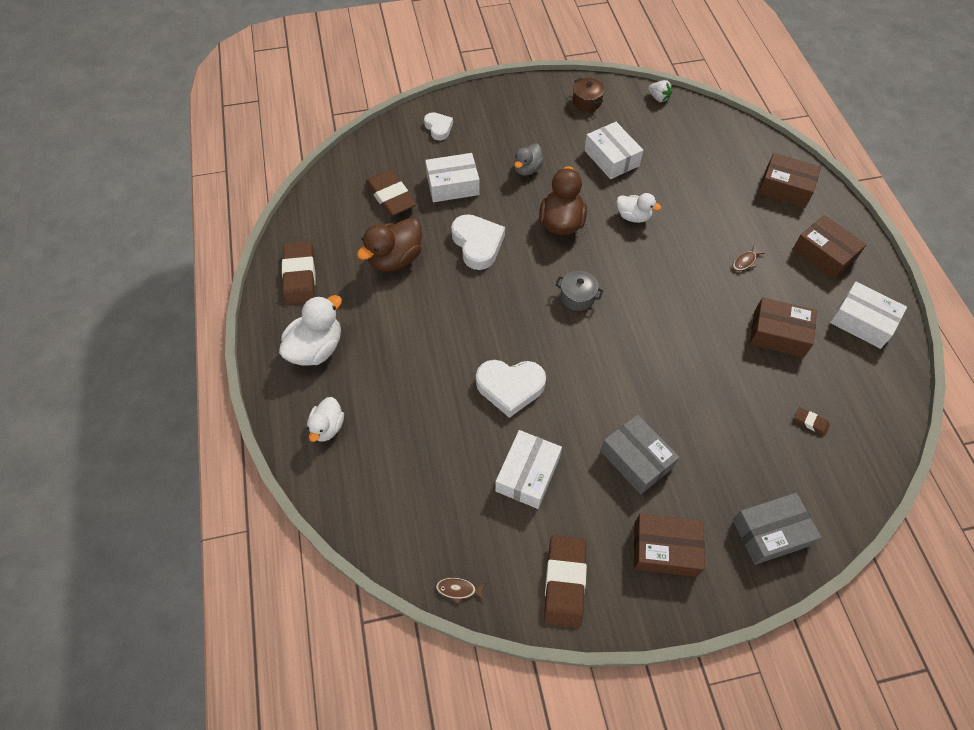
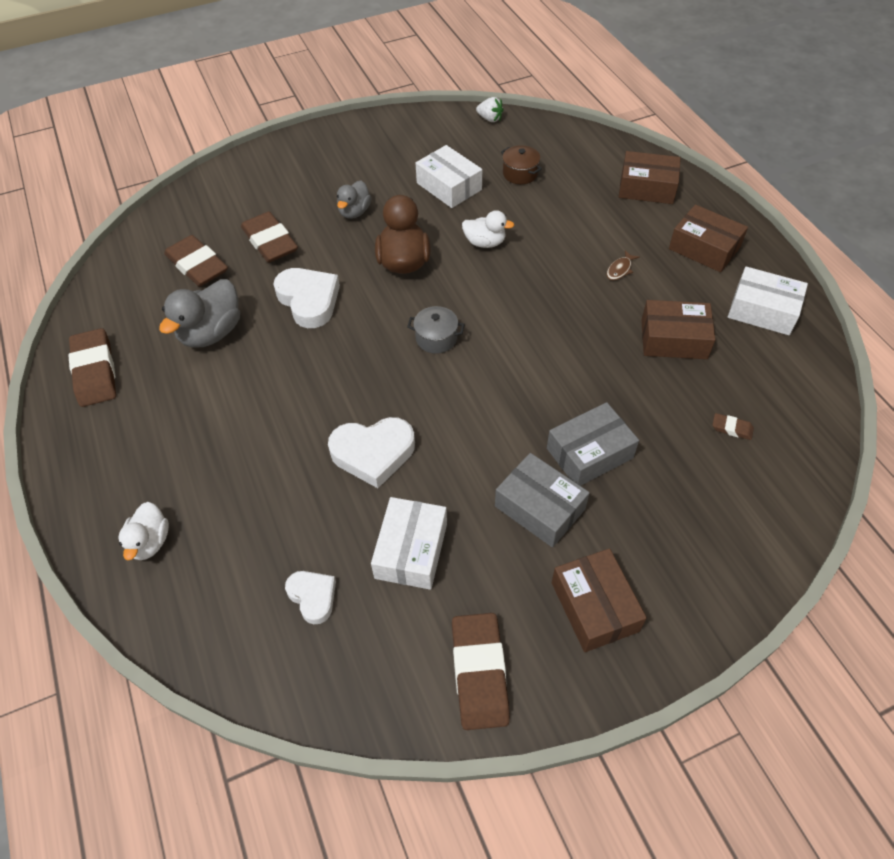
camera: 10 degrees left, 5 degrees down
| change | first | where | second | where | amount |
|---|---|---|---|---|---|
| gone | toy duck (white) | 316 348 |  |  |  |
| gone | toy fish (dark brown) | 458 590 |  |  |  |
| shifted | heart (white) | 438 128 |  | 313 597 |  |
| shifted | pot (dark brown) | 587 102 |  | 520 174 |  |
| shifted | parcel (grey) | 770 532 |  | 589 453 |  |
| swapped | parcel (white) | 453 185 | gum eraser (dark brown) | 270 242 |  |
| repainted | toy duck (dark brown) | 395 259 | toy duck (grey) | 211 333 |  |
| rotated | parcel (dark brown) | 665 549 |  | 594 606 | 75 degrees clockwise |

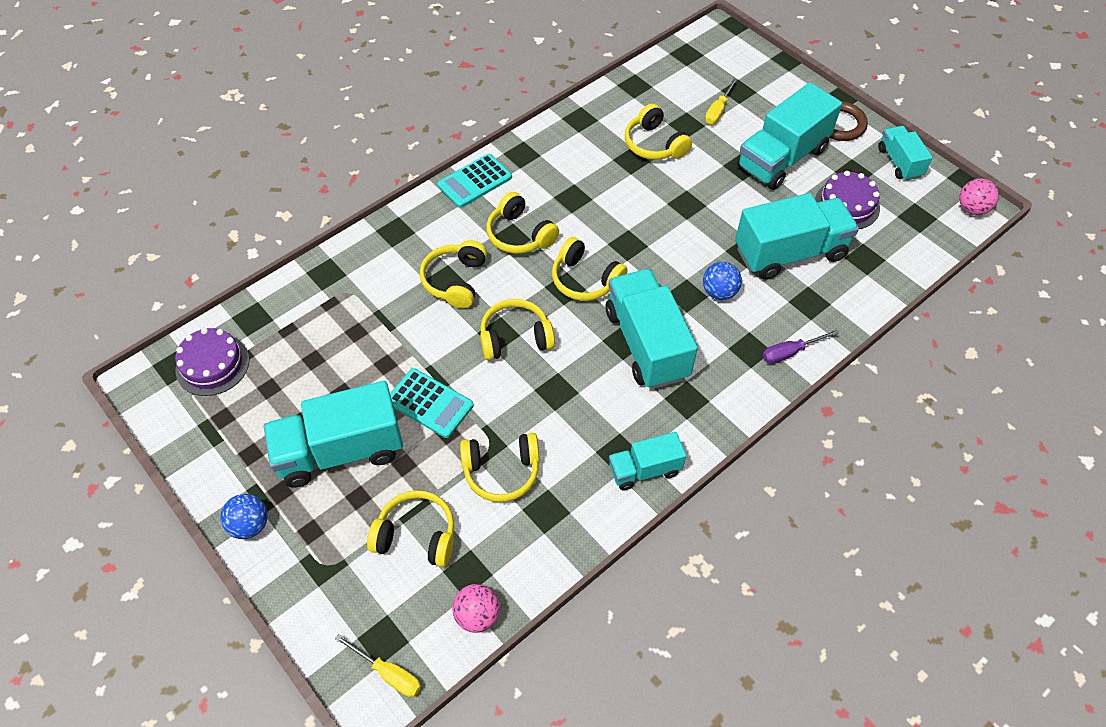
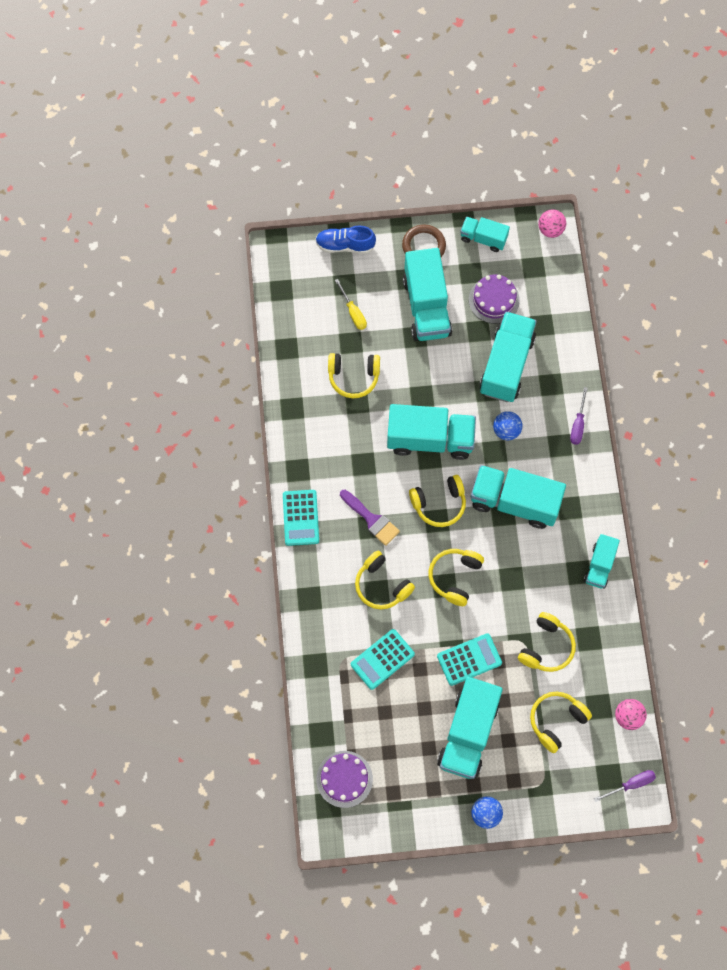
camera: 55 degrees left, 15 degrees up
| change | first | where | second | where | amount |
|---|---|---|---|---|---|
| new |  |  | lace-up shoe (blue) | 345 245 |  |
| new |  |  | adding machine (teal) | 382 659 |  |
| new |  |  | toy truck (teal) | 430 439 |  |
| swapped | headset (golden) | 520 235 | paintbrush (violet) | 371 519 |  |
| repainted | hand screwdriver (golden) | 388 673 | hand screwdriver (violet) | 631 784 |  |

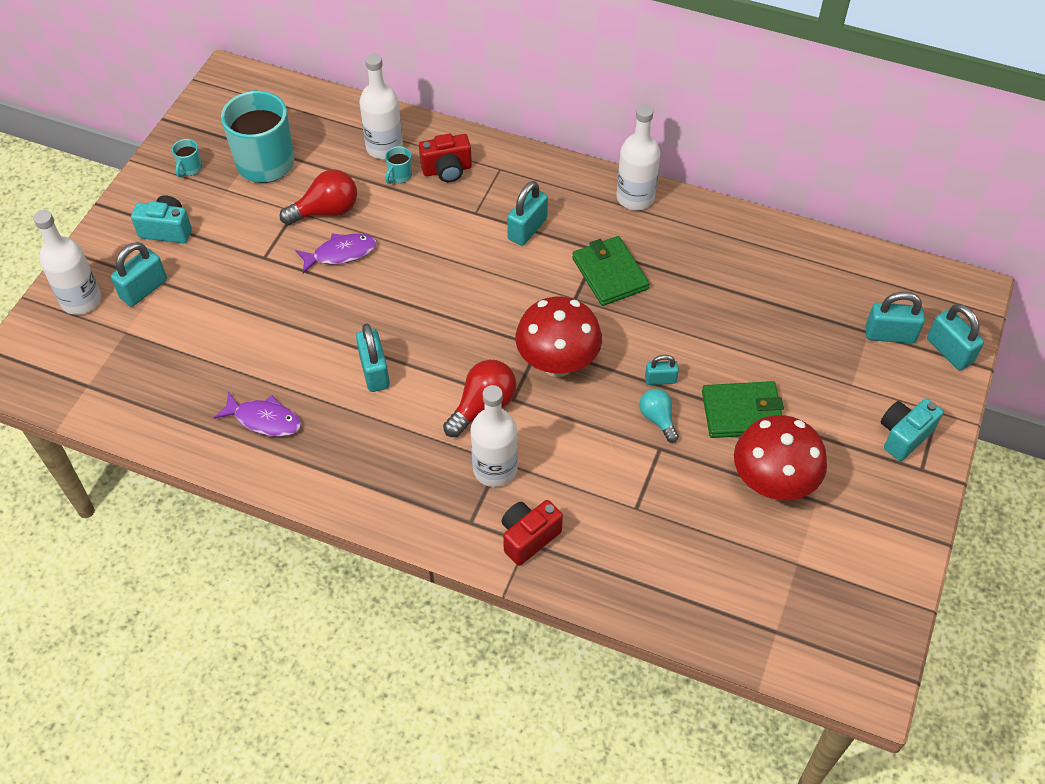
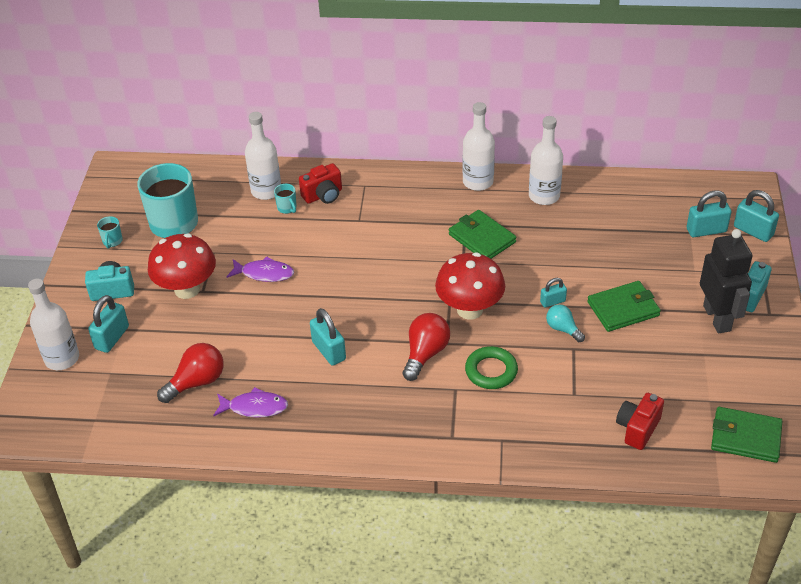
camera: 15 degrees left, 10 degrees down
| change | first | where | second | where | amount |
|---|---|---|---|---|---|
| gone | small lock (teal) | 527 229 |  |  |  |
| new |  |  | ring (leaf-green) | 491 371 |  |
| new |  |  | robot (jet-black) | 717 318 |  |
| new |  |  | card wallet (leaf-green) | 745 437 |  |
| shifted | lightbulb (crimson) | 326 211 |  | 197 382 |  |
| shifted | drink bottle (white) | 495 469 |  | 544 196 |  |
| shifted | photo camera (crimson) | 528 537 |  | 637 429 |  |
| shifted | fungus (crimson) | 772 483 |  | 187 289 |  |
| rotated | toy fish (violet) | 341 253 |  | 264 273 | 45 degrees clockwise |
| rotated | mug (teal) | 399 176 |  | 287 208 | 45 degrees counterclockwise |

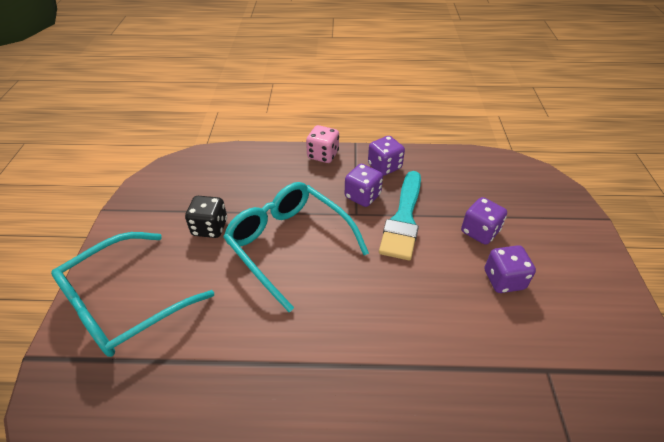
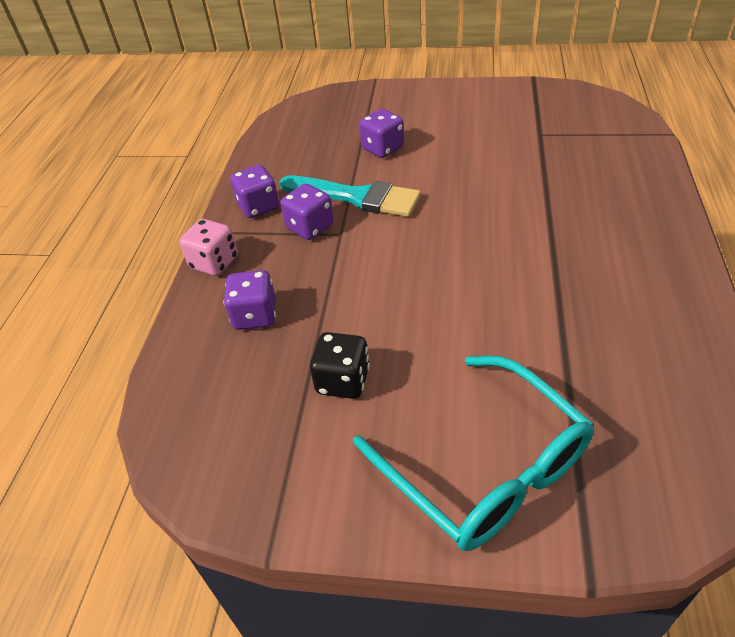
camera: 80 degrees left, 0 degrees up
| change | first | where | second | where | amount |
|---|---|---|---|---|---|
| gone | eyeglasses (teal) | 289 245 |  |  |  |
| shifted | dice (violet) | 504 280 |  | 255 315 |  |

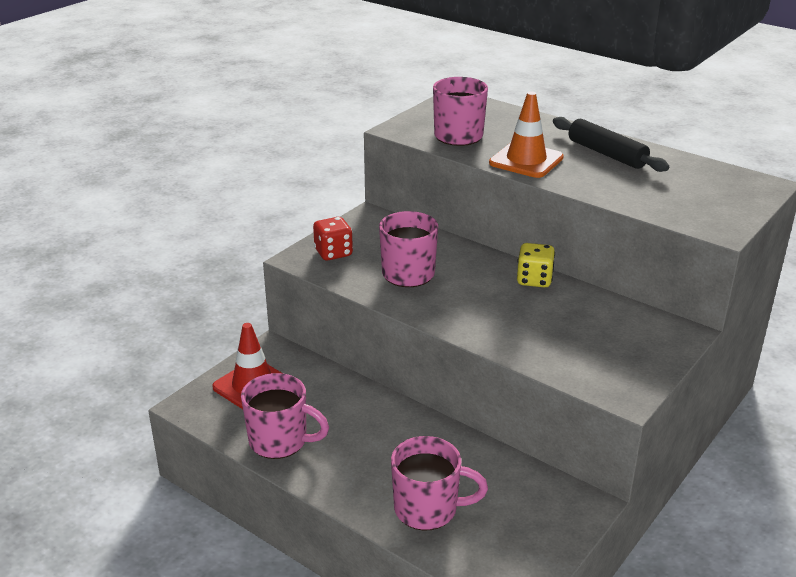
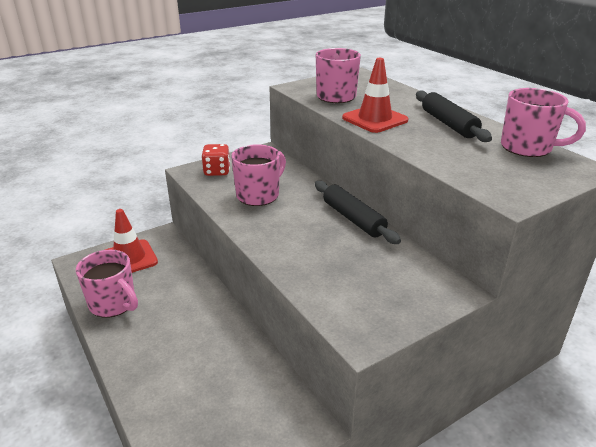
camera: 20 degrees right, 0 degrees up
| change | first | where | second | where | amount |
|---|---|---|---|---|---|
| shifted | mug (rosy) | 427 509 |  | 527 148 |  |
| swapped | dice (golden) | 534 280 | pastry roller (jet-black) | 353 219 |  |
| repainted | road cone (bright orange) | 526 160 | road cone (crimson) | 375 119 |  |

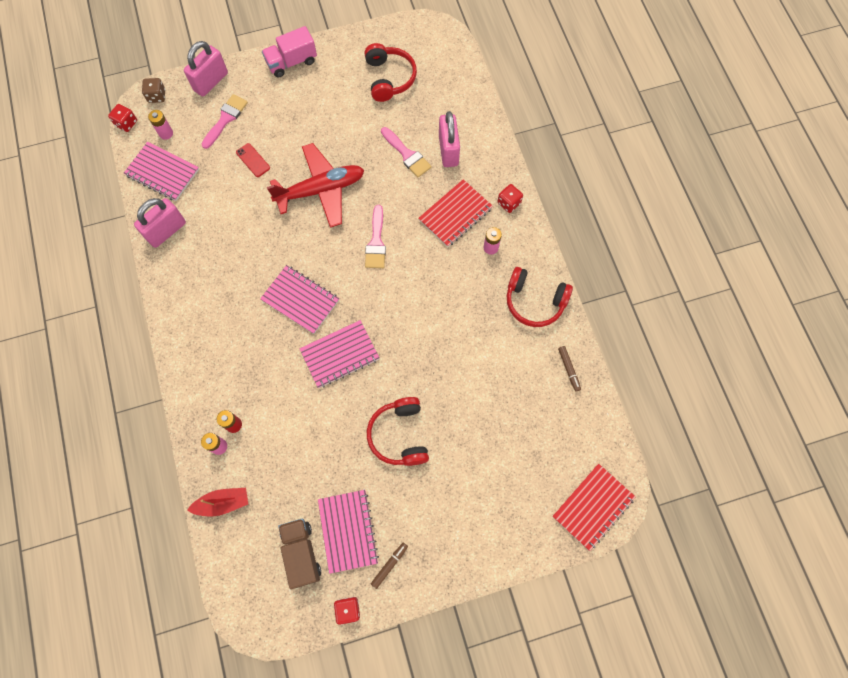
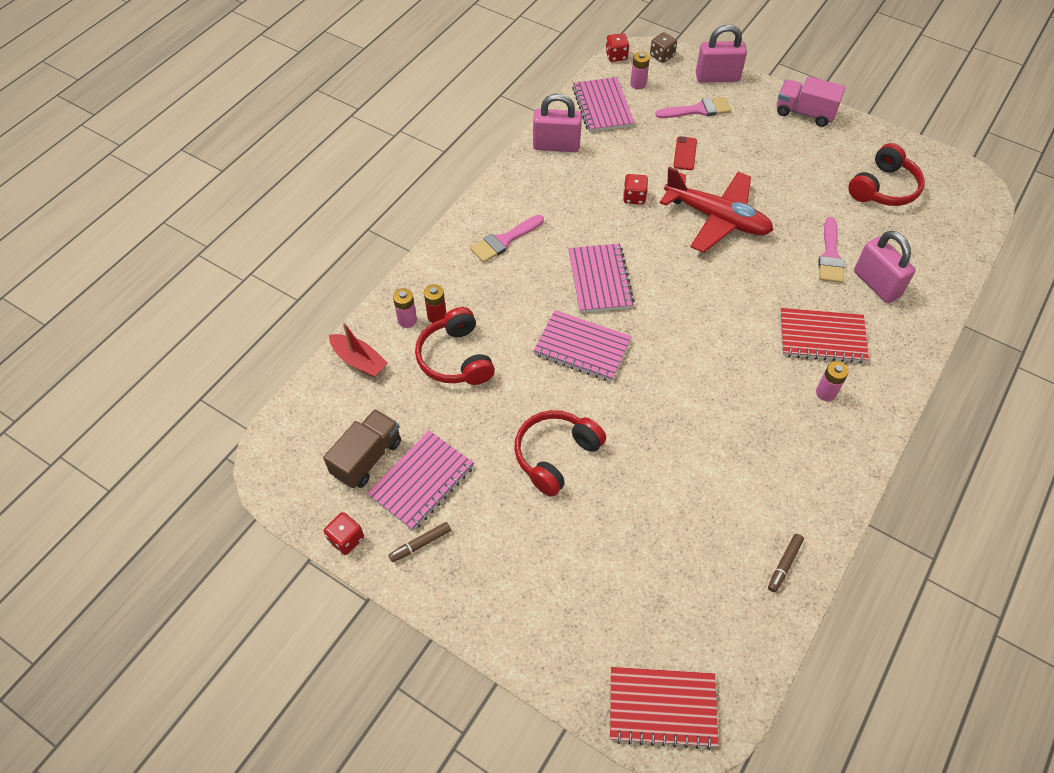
camera: 50 degrees right, 15 degrees down
| change | first | where | second | where | amount |
|---|---|---|---|---|---|
| shifted | paintbrush (rosy) | 376 242 |  | 504 240 |  |
| shifted | dice (crimson) | 509 203 |  | 634 197 |  |
| shifted | headset (crimson) | 534 301 |  | 455 358 |  |
| rotated | felt pen (dark brown) | 389 565 |  | 420 544 | 150 degrees clockwise |
| rotated | small lock (rosy) | 448 150 |  | 876 284 | 75 degrees counterclockwise |

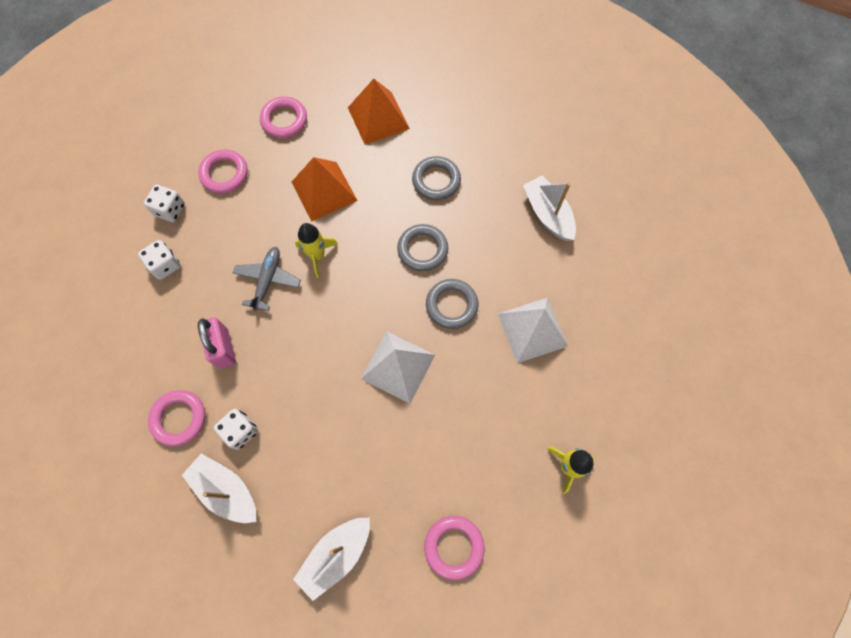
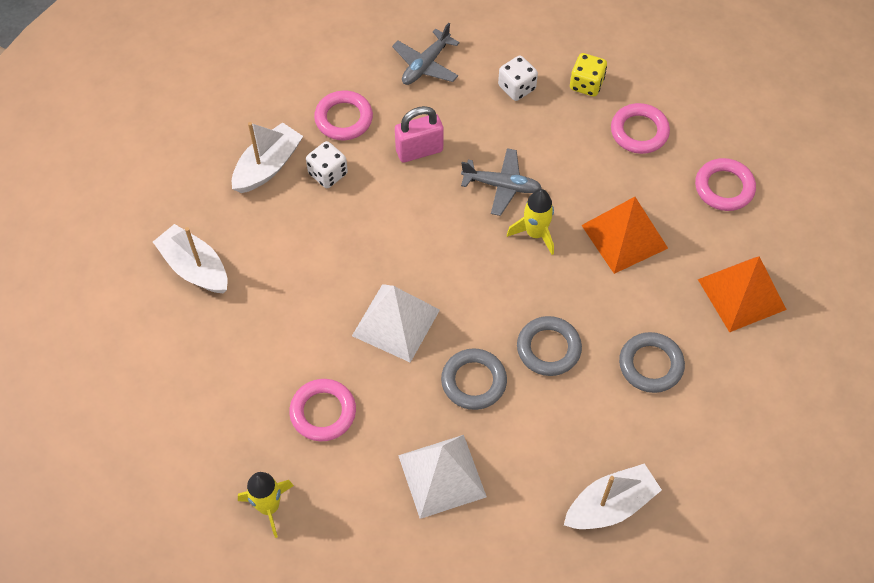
camera: 90 degrees right, 10 degrees down
| change | first | where | second | where | amount |
|---|---|---|---|---|---|
| new |  |  | toy plane (grey) | 425 65 |  |
| shifted | ring (rosy) | 454 547 |  | 323 412 |  |
| repainted | dice (white) | 170 210 | dice (golden) | 586 84 |  |

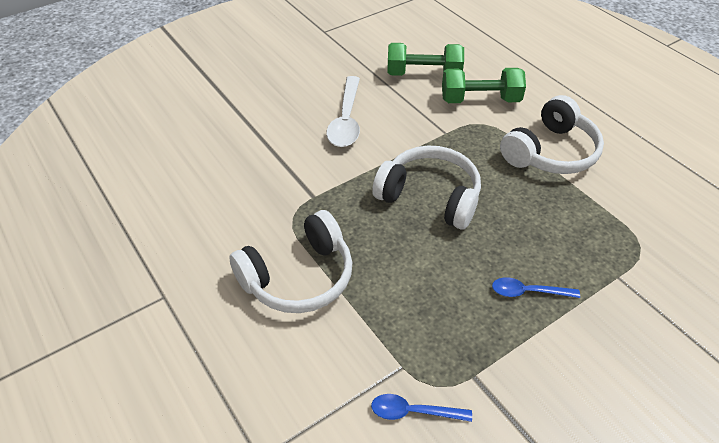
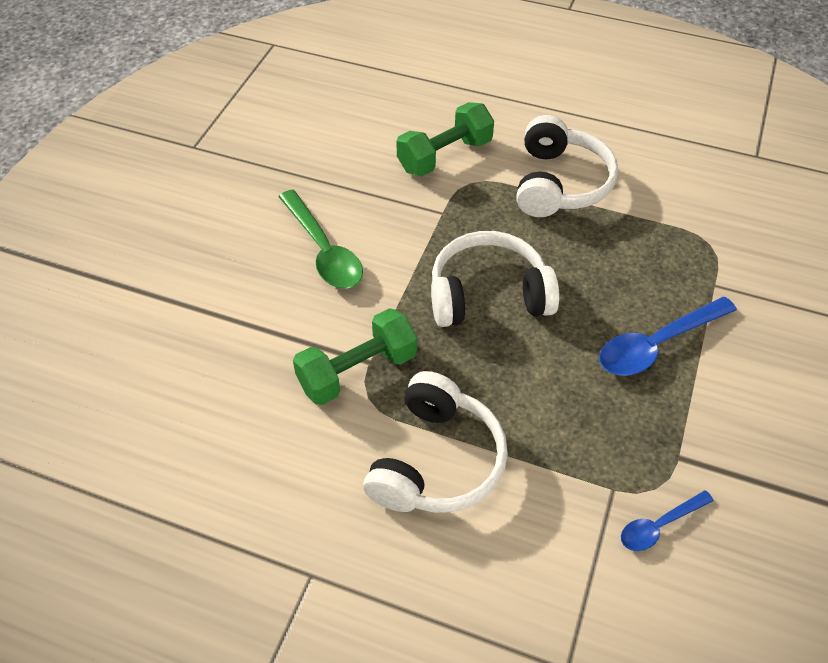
camera: 35 degrees left, 5 degrees up
| change | first | where | second | where | amount |
|---|---|---|---|---|---|
| shifted | hand weight (leaf-green) | 423 74 |  | 357 371 |  |
| repainted | spoon (white) | 346 120 | spoon (leaf-green) | 324 251 |  |
| scaled | spoon (blue) | 527 292 |  | 656 345 | x1.73 |

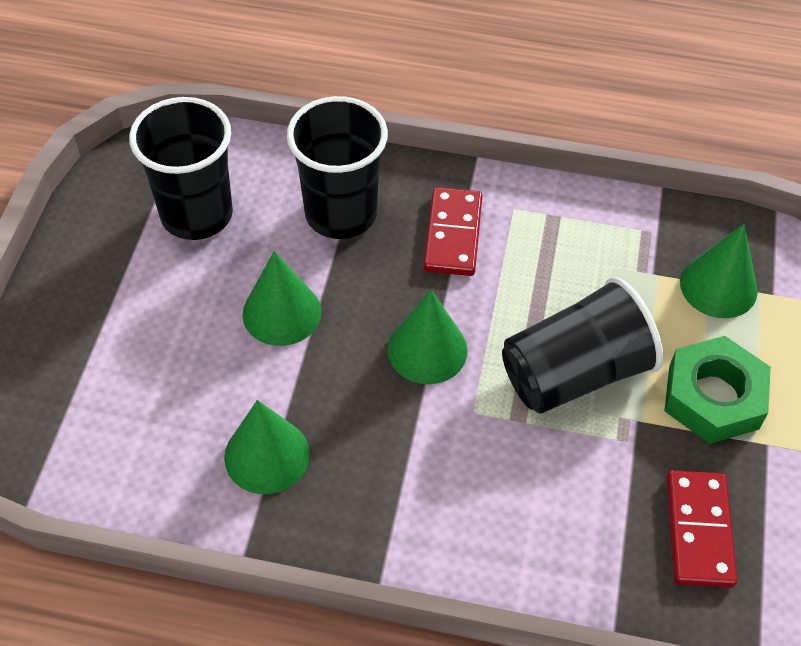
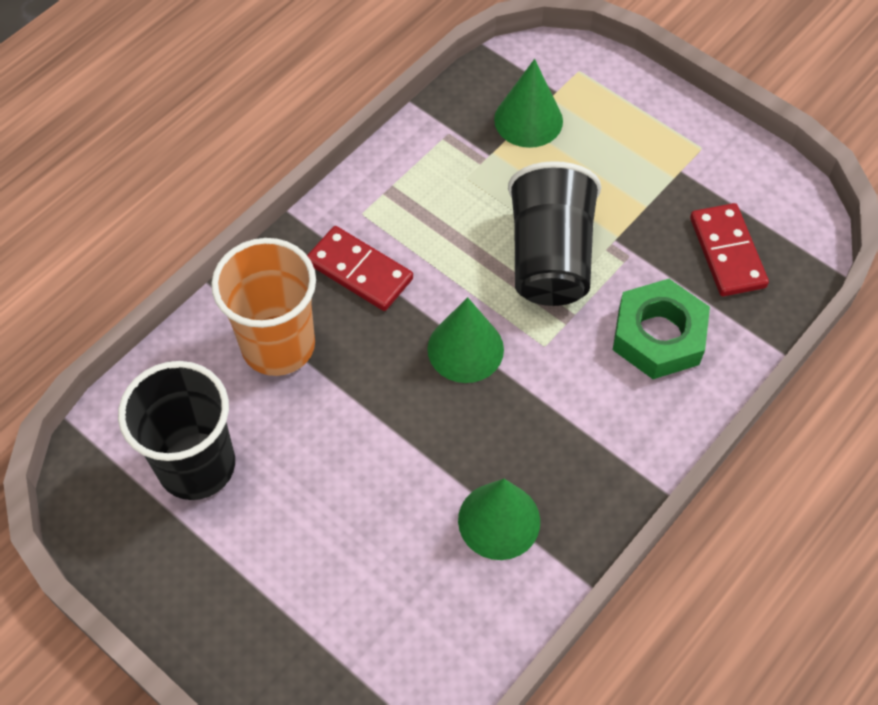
camera: 60 degrees left, 5 degrees up
| change | first | where | second | where | amount |
|---|---|---|---|---|---|
| gone | solid cone (leaf-green) | 282 312 |  |  |  |
| shifted | hex nut (leaf-green) | 713 397 |  | 658 336 |  |
| repainted | beaker (jet-black) | 341 213 | beaker (bright orange) | 278 345 |  |
| rotated | domino (crimson) | 699 530 |  | 727 252 | 45 degrees clockwise |

